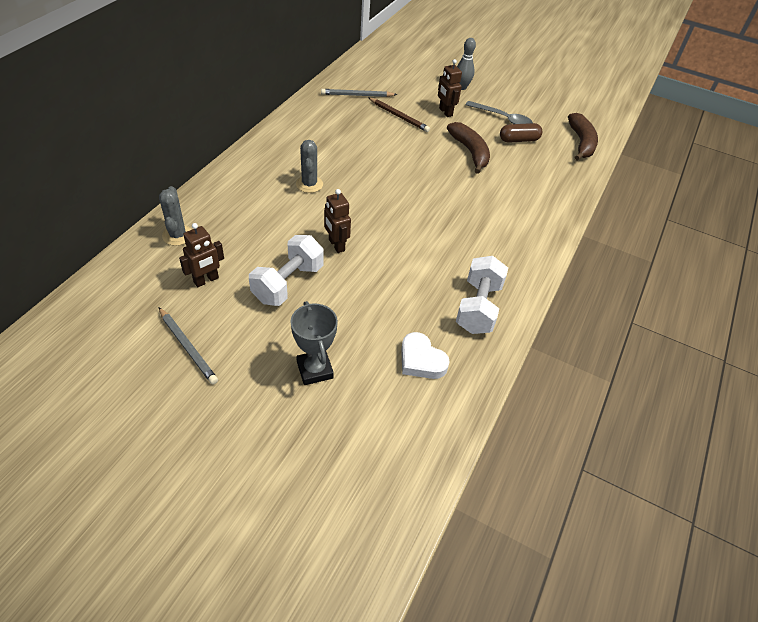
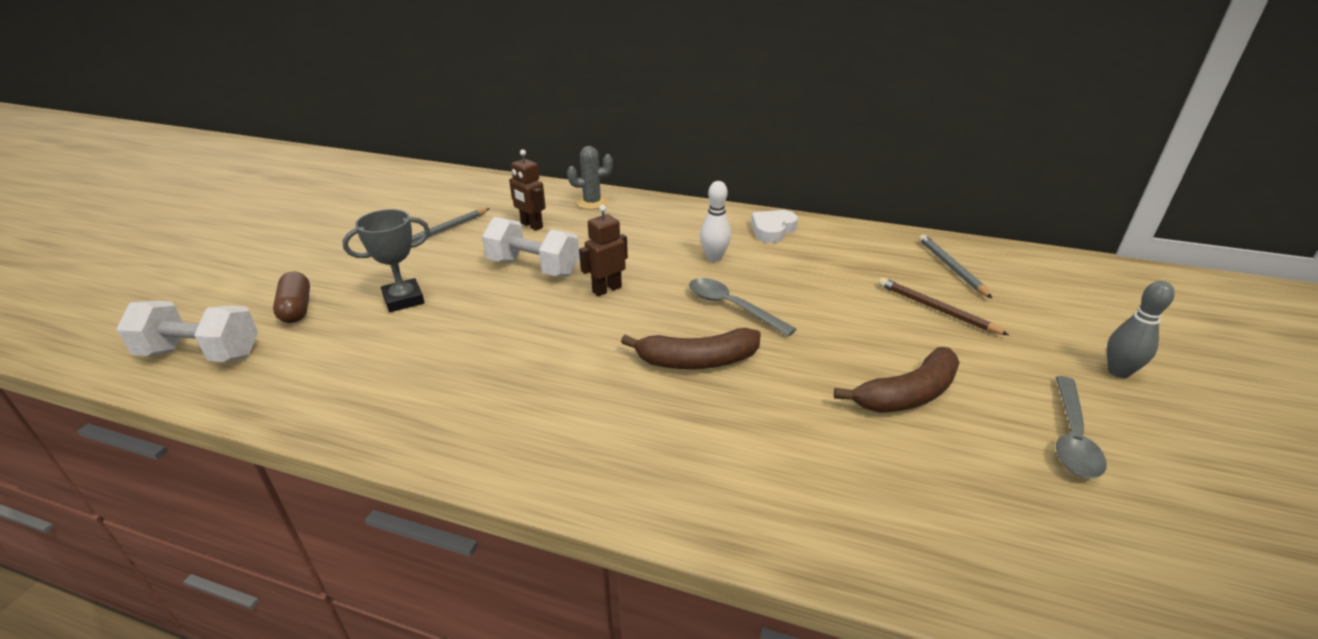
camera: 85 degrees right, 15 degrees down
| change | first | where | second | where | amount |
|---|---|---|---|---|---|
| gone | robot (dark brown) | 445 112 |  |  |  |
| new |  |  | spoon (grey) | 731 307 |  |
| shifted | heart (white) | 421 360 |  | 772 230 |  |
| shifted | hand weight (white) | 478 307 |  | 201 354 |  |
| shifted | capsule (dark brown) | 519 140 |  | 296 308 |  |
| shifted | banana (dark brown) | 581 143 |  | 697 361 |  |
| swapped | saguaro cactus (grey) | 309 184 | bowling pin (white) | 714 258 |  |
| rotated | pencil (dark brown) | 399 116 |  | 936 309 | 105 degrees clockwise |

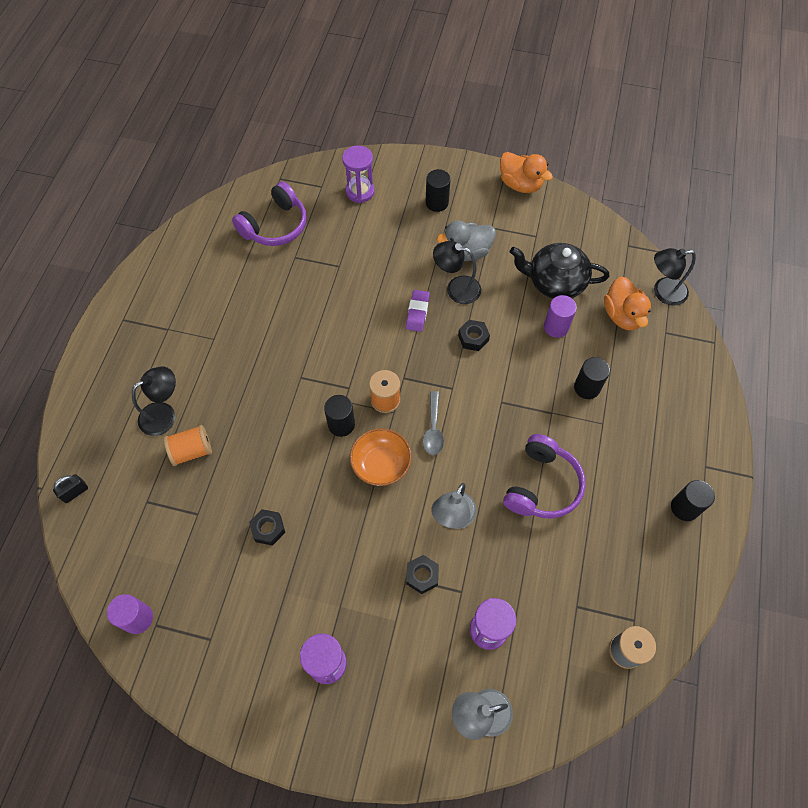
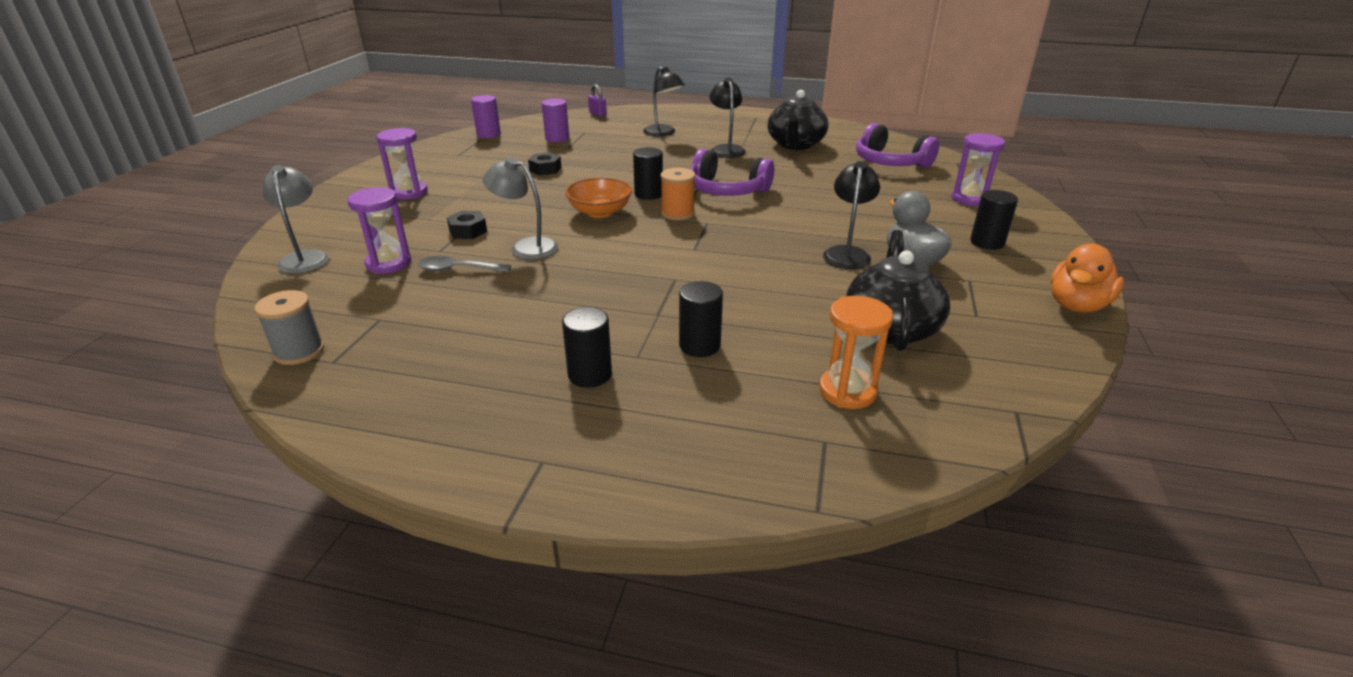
camera: 90 degrees right, 30 degrees down
| change | first | where | second | where | amount |
|---|---|---|---|---|---|
| gone | reel of thread (bright orange) | 192 451 |  |  |  |
| gone | gum eraser (violet) | 417 312 |  |  |  |
| gone | hex nut (jet-black) | 473 338 |  |  |  |
| new |  |  | china teapot (jet-black) | 795 145 |  |
| shifted | spoon (grey) | 433 429 |  | 457 269 |  |
| shifted | headset (violet) | 542 485 |  | 727 190 |  |
| shifted | solid cylinder (violet) | 556 327 |  | 557 138 |  |
| shifted | reading lamp (jet-black) | 663 292 |  | 726 149 |  |
| shifted | solid cylinder (jet-black) | 684 507 |  | 590 374 |  |
| swapped | toy duck (bright orange) | 622 315 | sandglass (bright orange) | 847 391 |  |
| repainted | small lock (jet-black) | 75 492 | small lock (violet) | 597 114 |  |

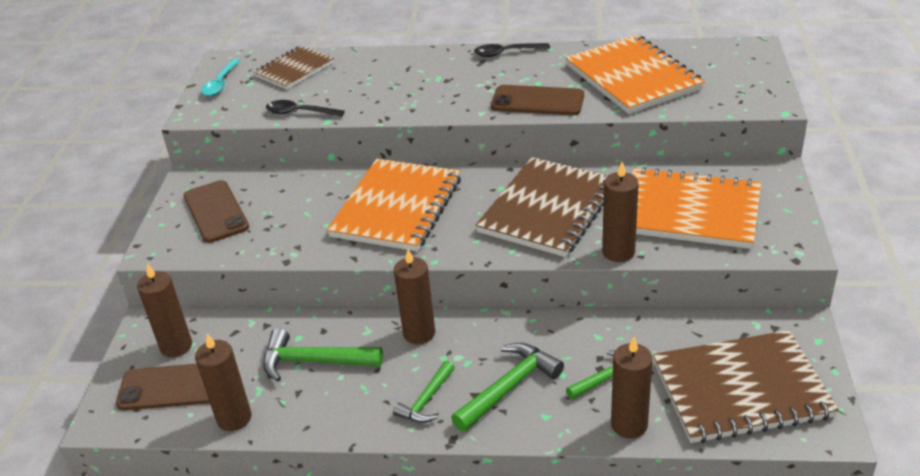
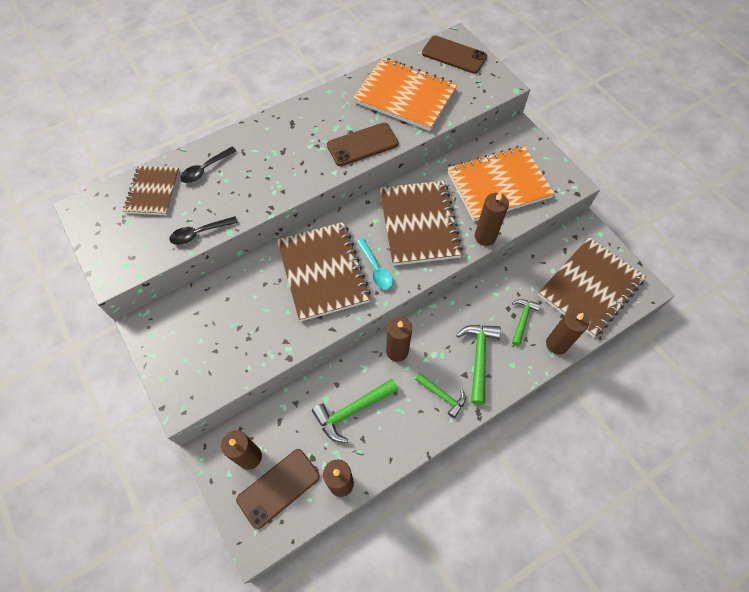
camera: 40 degrees left, 25 degrees up
| change | first | where | second | where | amount |
|---|---|---|---|---|---|
| shifted | mobile phone (dark brown) | 215 212 |  | 454 55 |  |
| shifted | spoon (teal) | 221 83 |  | 376 269 |  |
| shifted | spoon (jet-black) | 506 53 |  | 205 169 |  |
| repainted | notebook (bright orange) | 397 207 | notebook (dark brown) | 323 272 |  |
| rotated | carpenter's hammer (leaf-green) | 426 400 |  | 442 395 | 45 degrees counterclockwise |

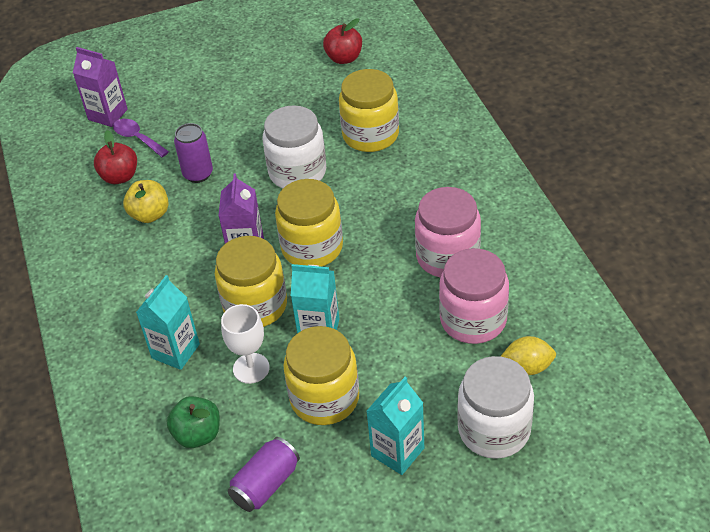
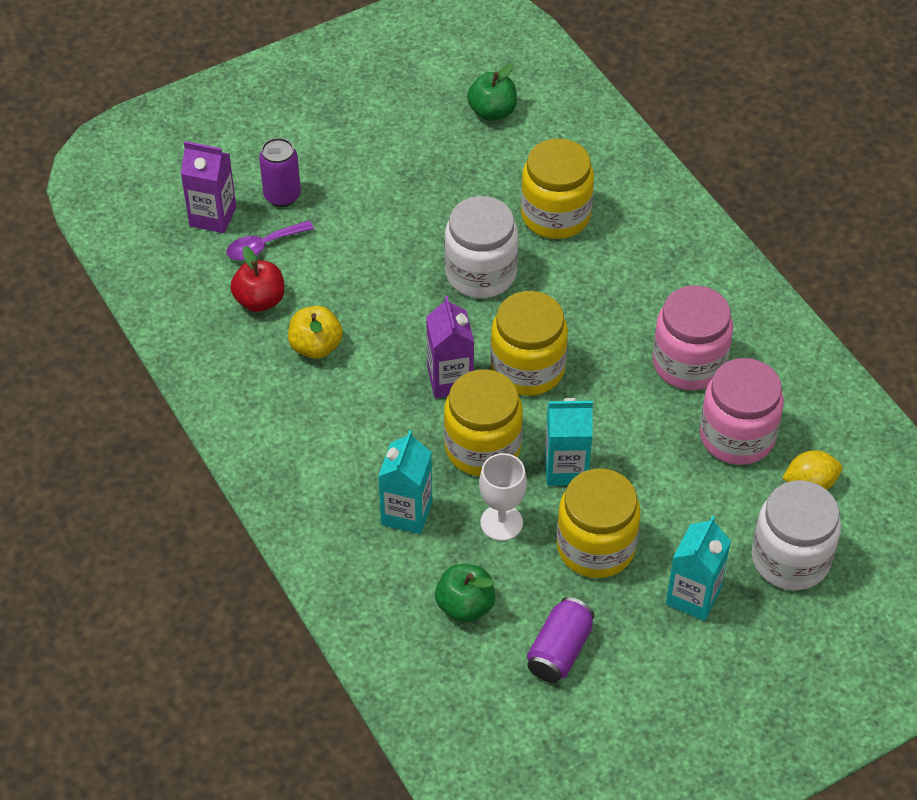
camera: 15 degrees left, 5 degrees up
| change | first | where | second | where | amount |
|---|---|---|---|---|---|
| shifted | soda can (violet) | 198 174 |  | 282 196 |  |
| repainted | apple (crimson) | 344 58 | apple (leaf-green) | 492 112 |  |
| rotated | spoon (violet) | 137 138 |  | 263 246 | 60 degrees counterclockwise |

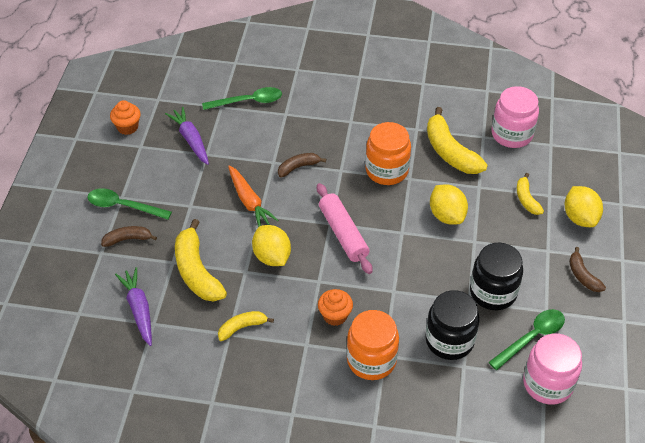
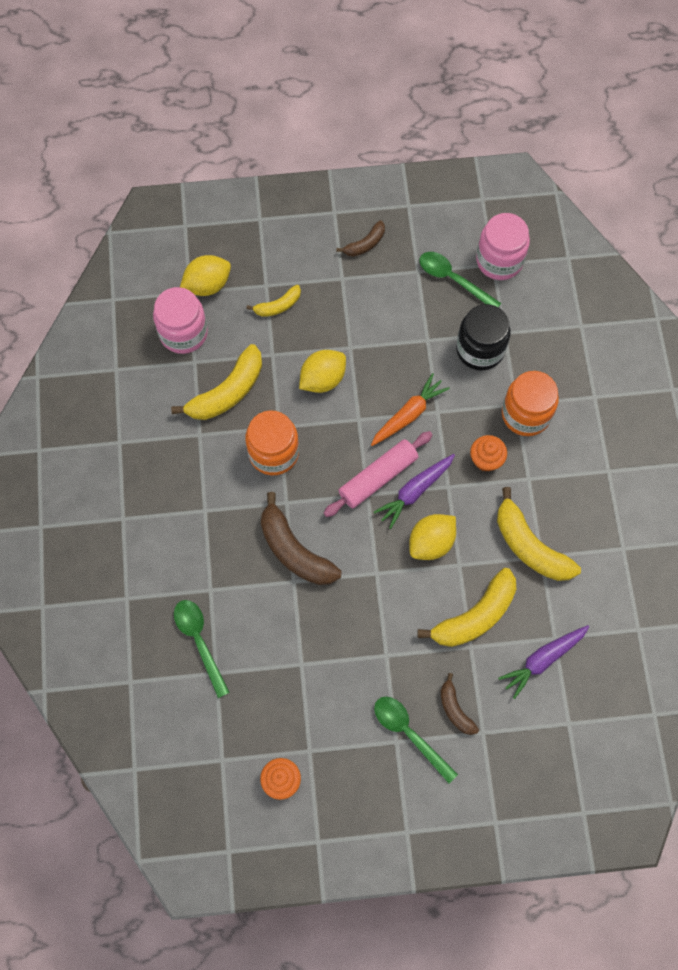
camera: 105 degrees left, 20 degrees up
| change | first | where | second | where | amount |
|---|---|---|---|---|---|
| gone | jam jar (jet-black) | 493 292 |  |  |  |
| shifted | carrot (violet) | 191 140 |  | 415 491 |  |
| shifted | carrot (bright orange) | 249 202 |  | 408 414 |  |
| shifted | lemon (golden) | 580 218 |  | 207 285 |  |
| rotated | spoon (leaf-green) | 123 206 |  | 409 734 | 135 degrees clockwise |
| scaled | banana (golden) | 242 327 |  | 529 546 | x1.83 |
| scaled | banana (dark brown) | 298 167 |  | 294 550 | x1.83 |

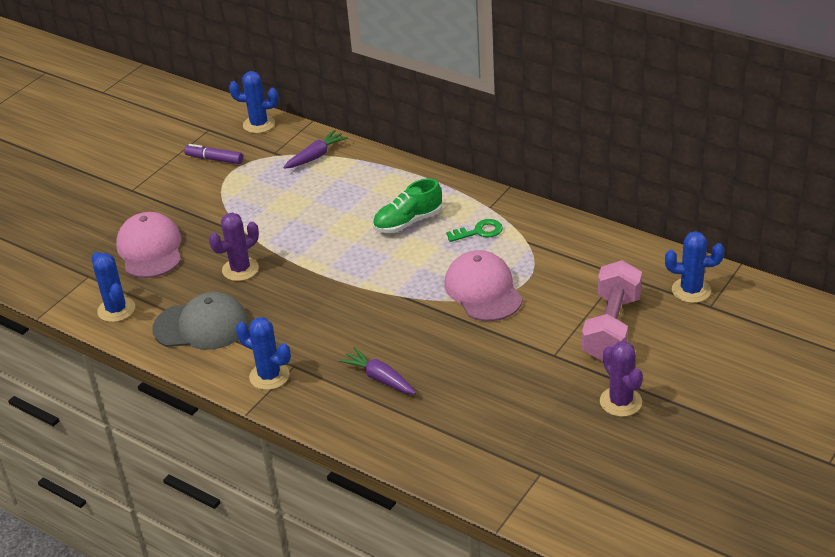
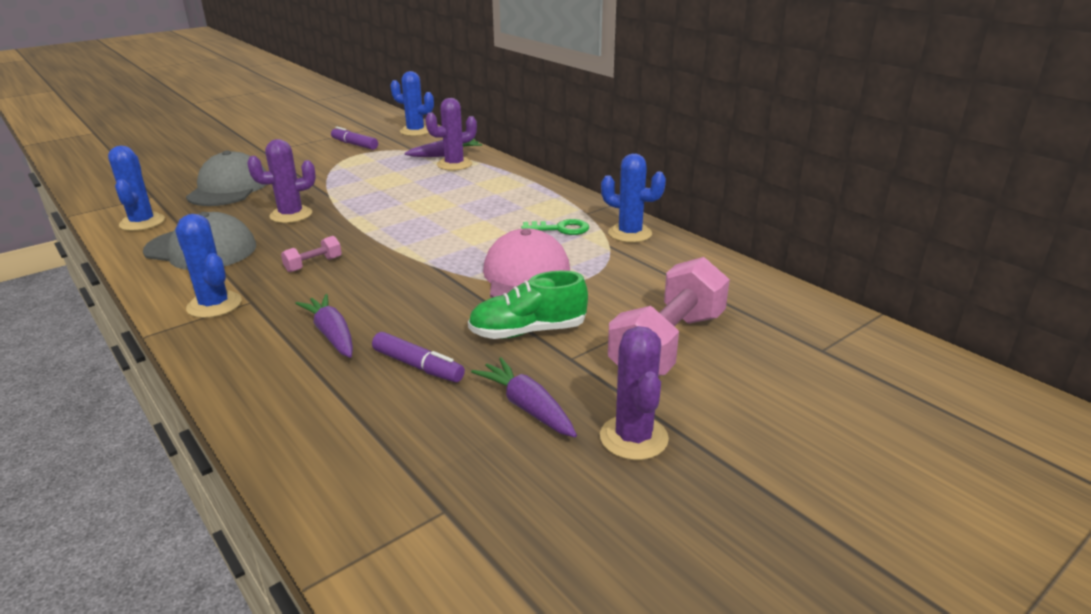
camera: 15 degrees right, 10 degrees down
| change | first | where | second | where | amount |
|---|---|---|---|---|---|
| new |  |  | hand weight (rosy) | 313 264 |  |
| new |  |  | felt pen (violet) | 418 366 |  |
| new |  |  | saguaro cactus (violet) | 454 164 |  |
| new |  |  | carrot (violet) | 527 407 |  |
| shifted | lace-up shoe (leaf-green) | 408 222 |  | 528 331 |  |
| shifted | saguaro cactus (blue) | 691 290 |  | 630 233 |  |
| repainted | peaked cap (rosy) | 150 249 | peaked cap (grey) | 229 188 |  |

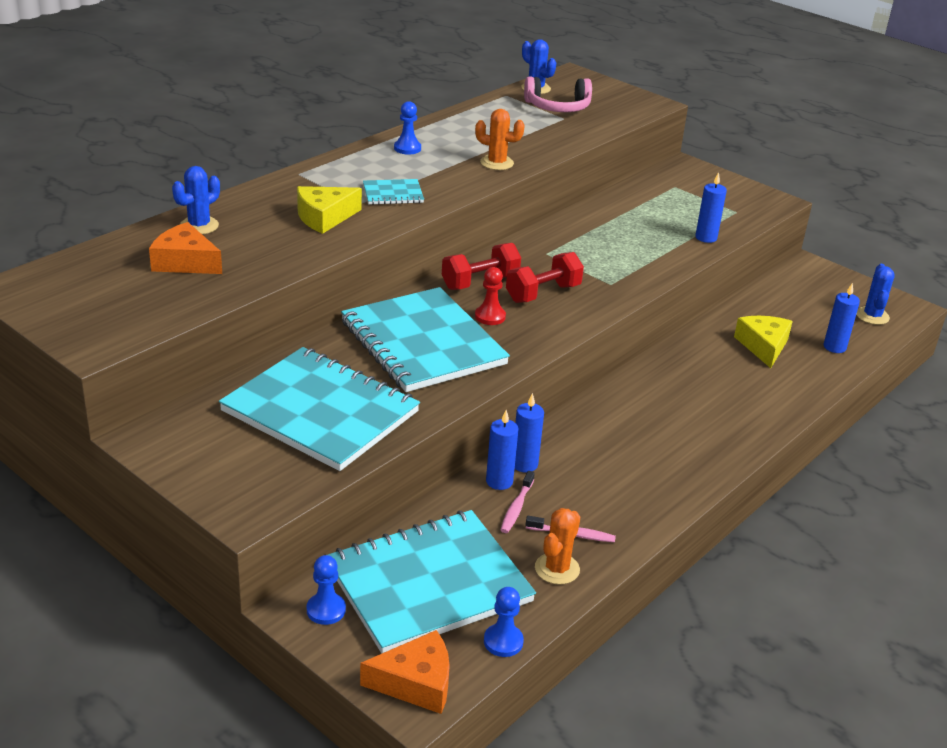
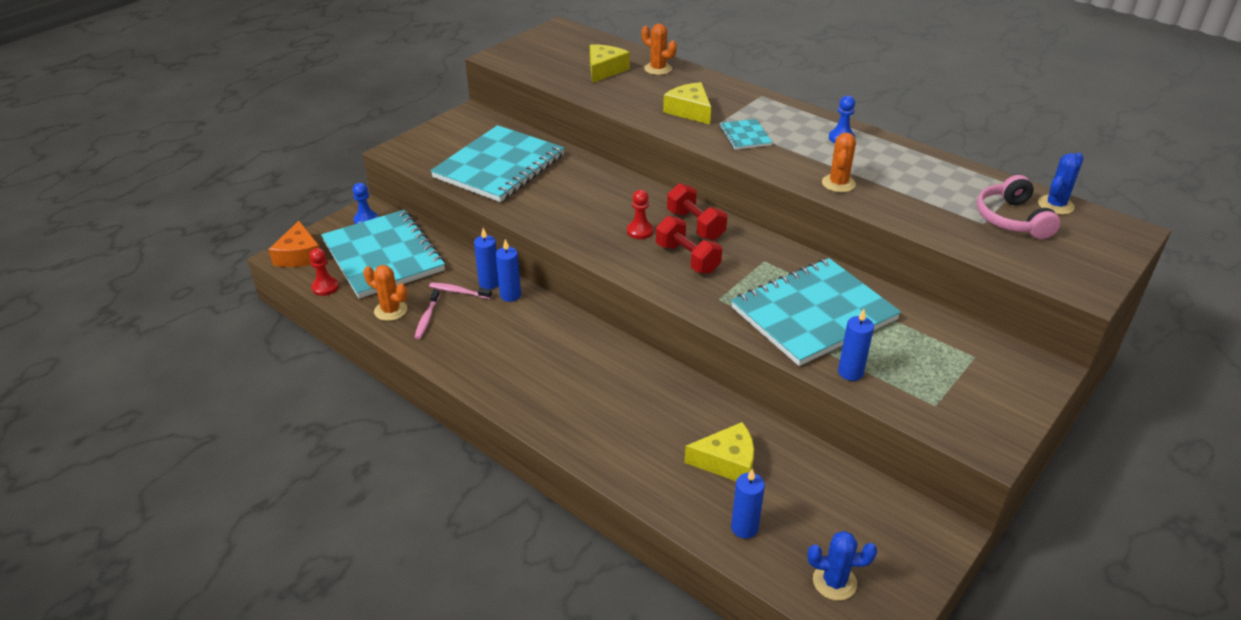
camera: 90 degrees right, 5 degrees up
| change | first | where | second | where | amount |
|---|---|---|---|---|---|
| shifted | notebook (teal) | 423 343 |  | 813 314 |  |
| repainted | cheese wedge (bright orange) | 185 262 | cheese wedge (golden) | 604 70 |  |
| repainted | saguaro cactus (blue) | 199 226 | saguaro cactus (bright orange) | 658 69 |  |
| repainted | chess pawn (blue) | 503 642 | chess pawn (crimson) | 325 287 |  |

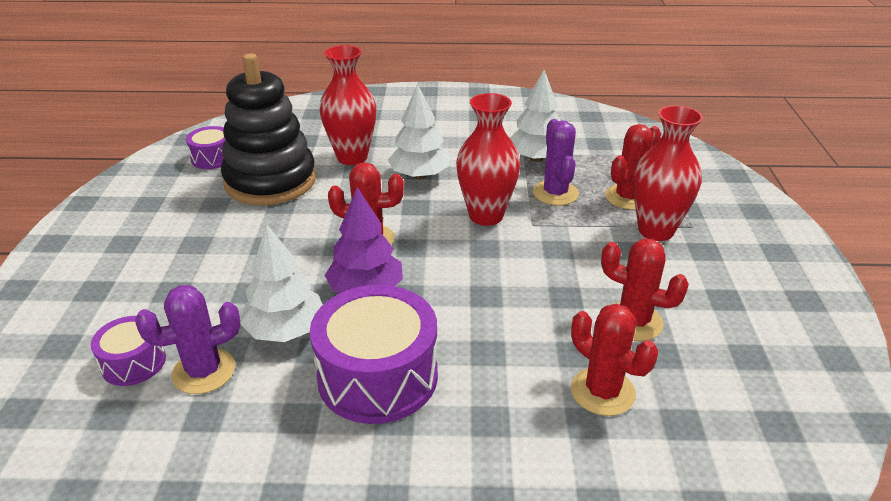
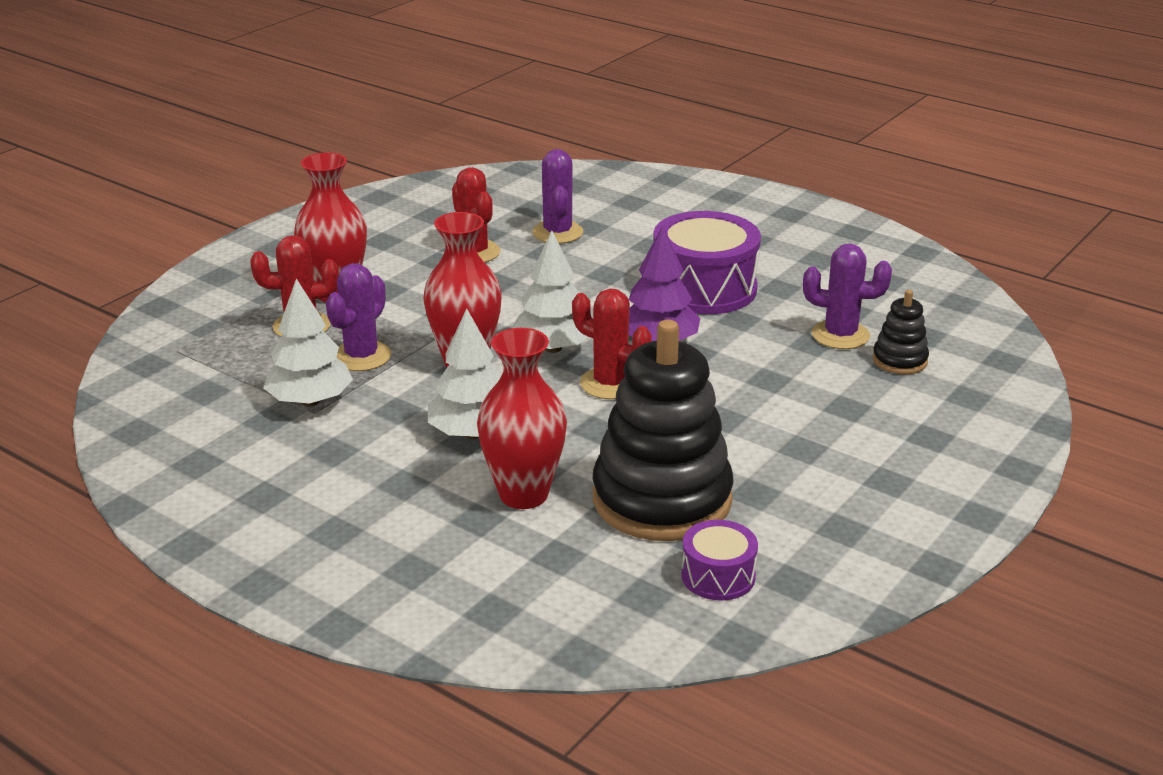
camera: 145 degrees left, 5 degrees down
| change | first | where | second | where | amount |
|---|---|---|---|---|---|
| shifted | toy tree (white) | 285 330 |  | 553 348 |  |
| swapped | drum (violet) | 133 362 | stacking toy (jet-black) | 899 360 |  |
| repainted | saguaro cactus (crimson) | 602 391 | saguaro cactus (violet) | 557 233 |  |

